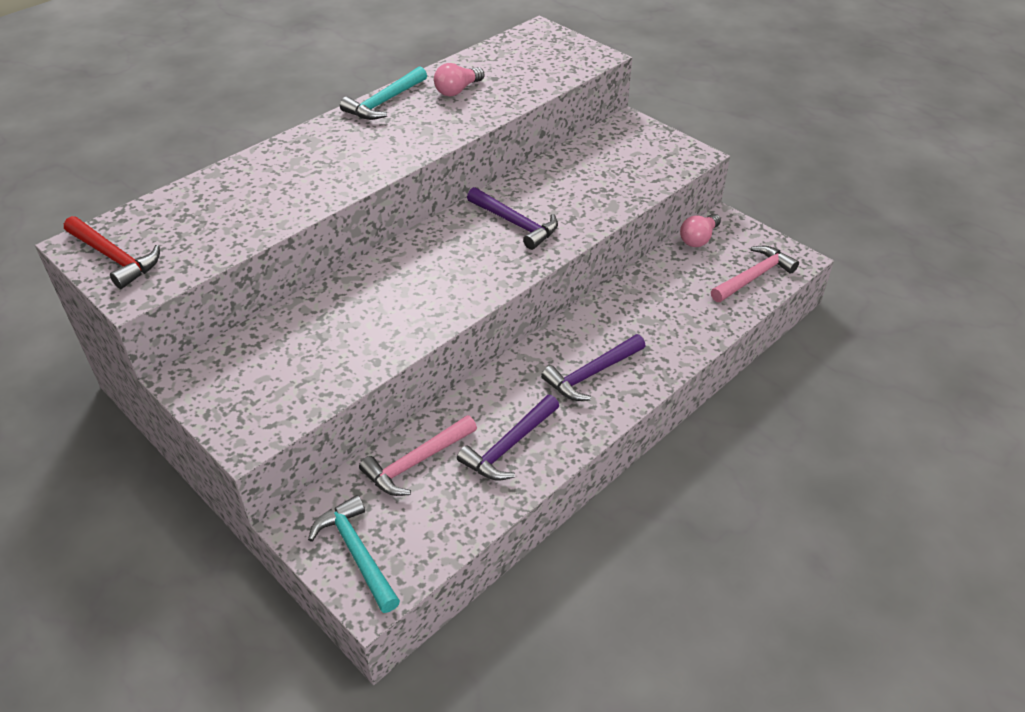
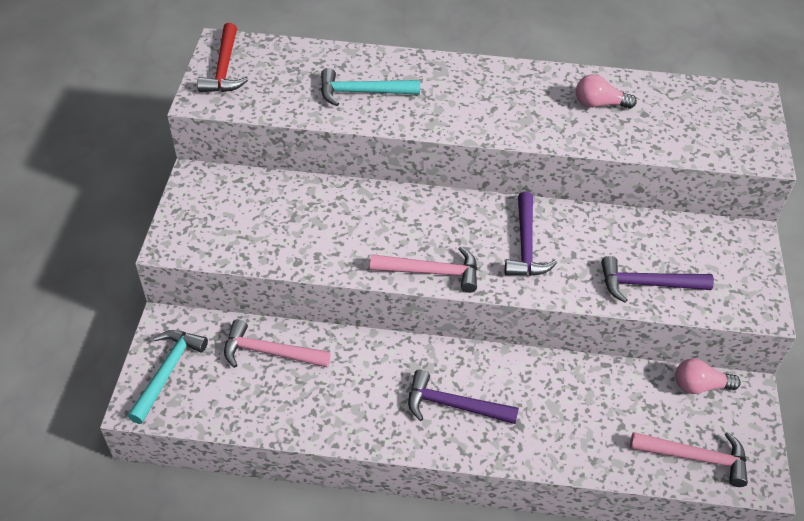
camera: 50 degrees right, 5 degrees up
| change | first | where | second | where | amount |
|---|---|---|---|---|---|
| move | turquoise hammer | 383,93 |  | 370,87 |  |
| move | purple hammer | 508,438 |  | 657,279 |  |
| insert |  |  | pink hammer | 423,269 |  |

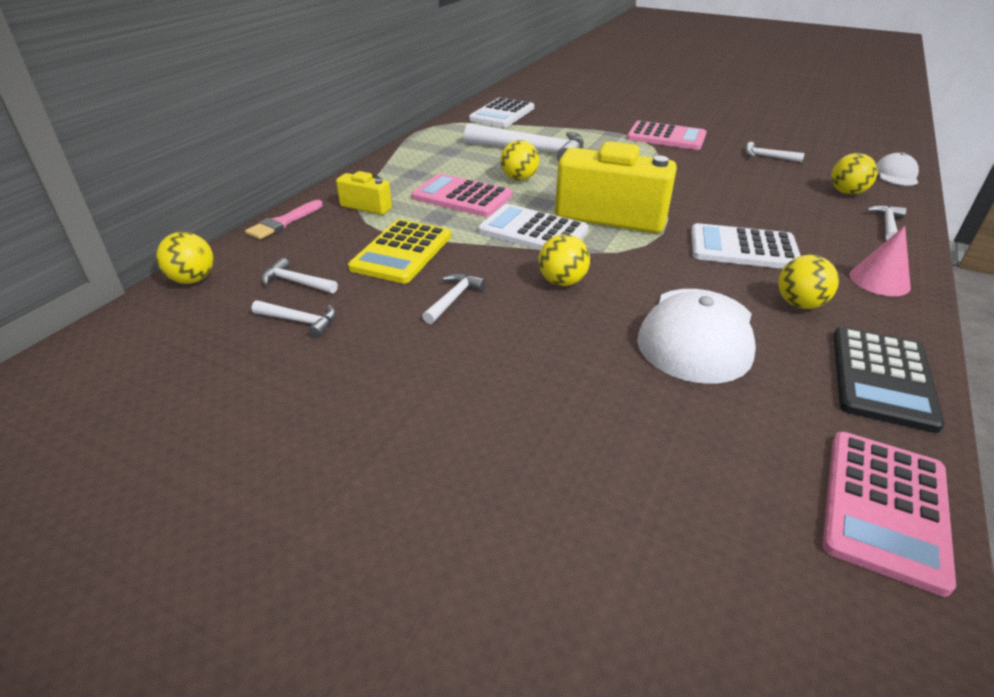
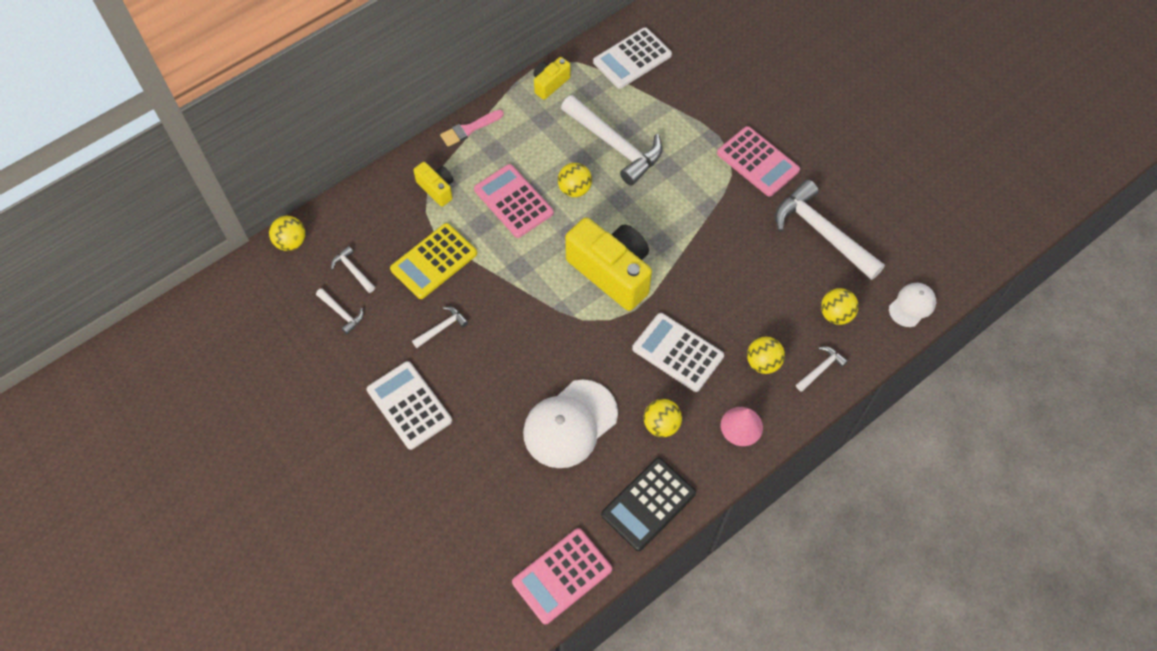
camera: 25 degrees right, 25 degrees up
| change | first | where | second | where | amount |
|---|---|---|---|---|---|
| resize | white hammer | 775,152 |  | 830,230 | x2.21 |
| move | pink brush | 284,219 |  | 472,128 |  |
| move | white calculator | 533,227 |  | 409,405 |  |
| move | yellow ball | 564,260 |  | 766,355 |  |
| insert |  |  | yellow camera | 552,78 |  |

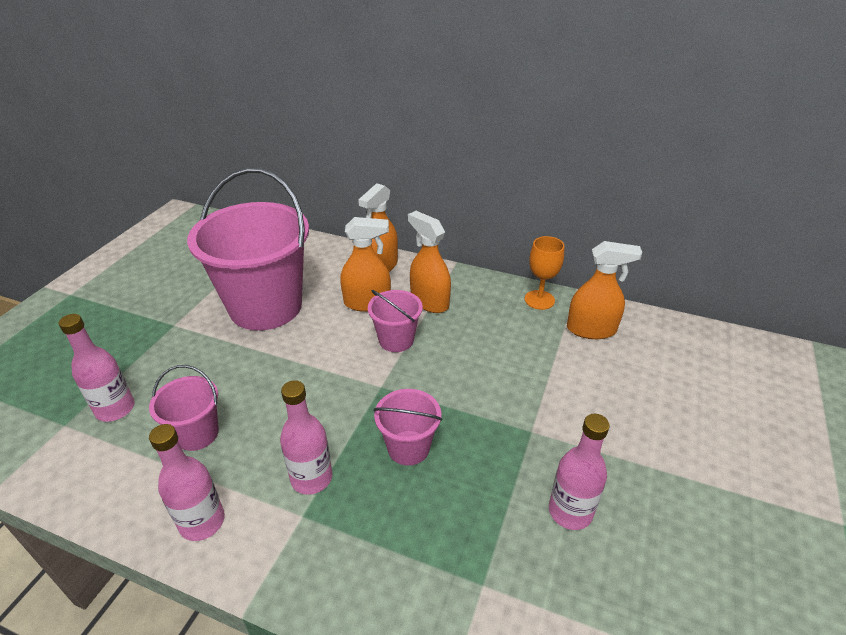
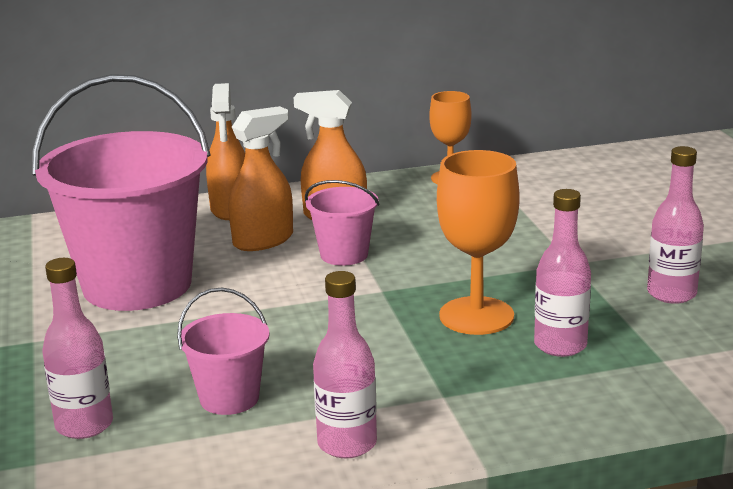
camera: 35 degrees left, 15 degrees down
| change | first | where | second | where | amount |
|---|---|---|---|---|---|
| delete | orange spray bottle | 604,290 |  |  |  |
| move | pink bottle | 306,437 |  | 562,273 |  |
| replace | pink bucket | 407,427 | orange goblet | 478,242 |  |

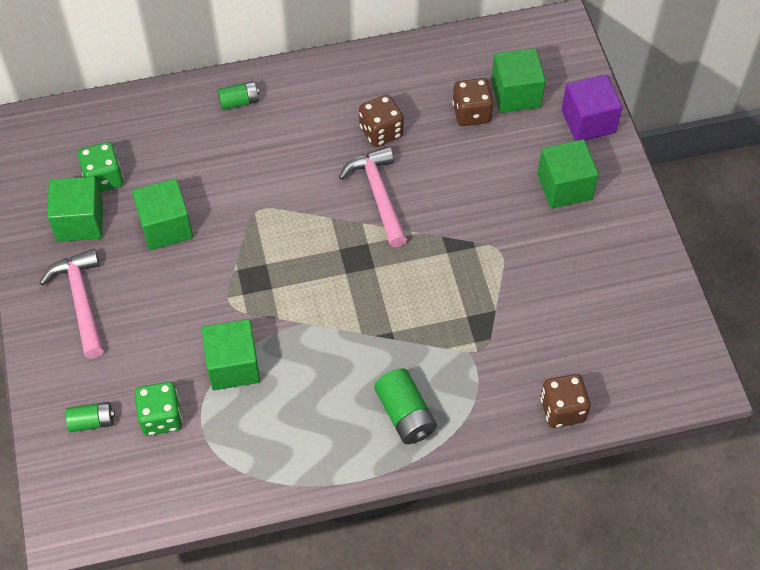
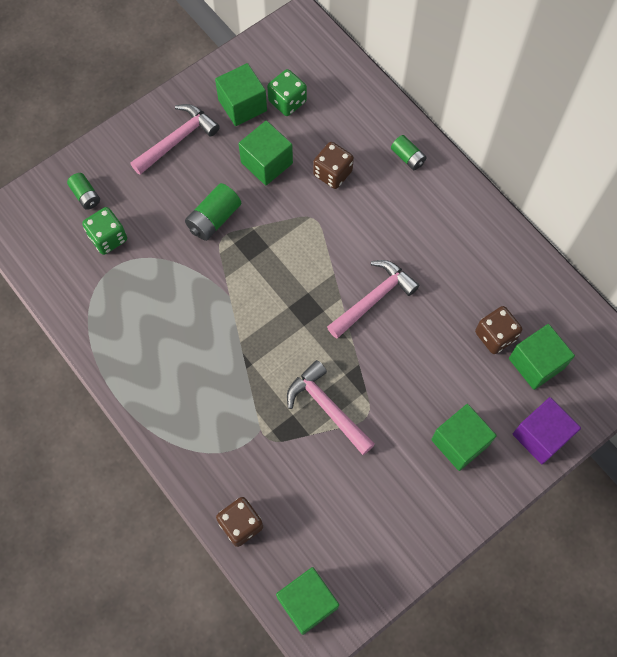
camera: 65 degrees right, 10 degrees up
| change | first | where | second | where | amount |
|---|---|---|---|---|---|
| move | brown dice | 381,120 |  | 333,165 |  |
| move | green cube | 231,354 |  | 307,601 |  |
| move | green battery | 405,406 |  | 213,212 |  |
| insert |  |  | pink hammer | 331,407 |  |

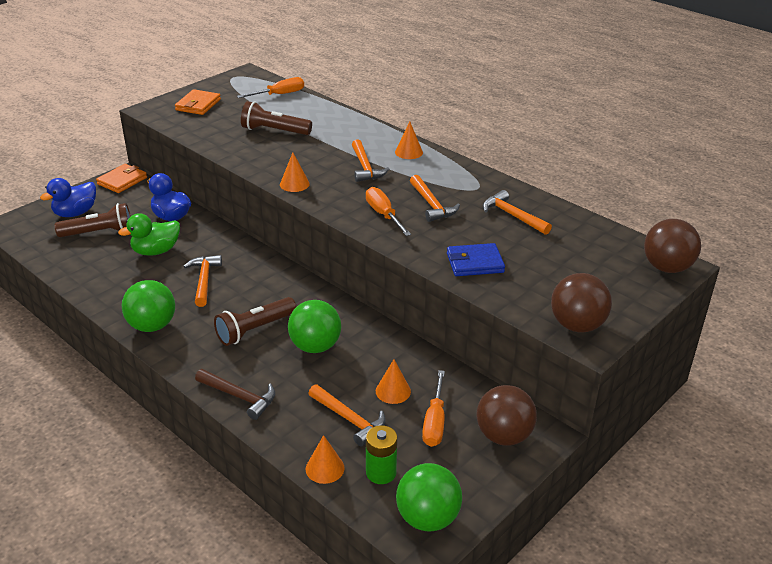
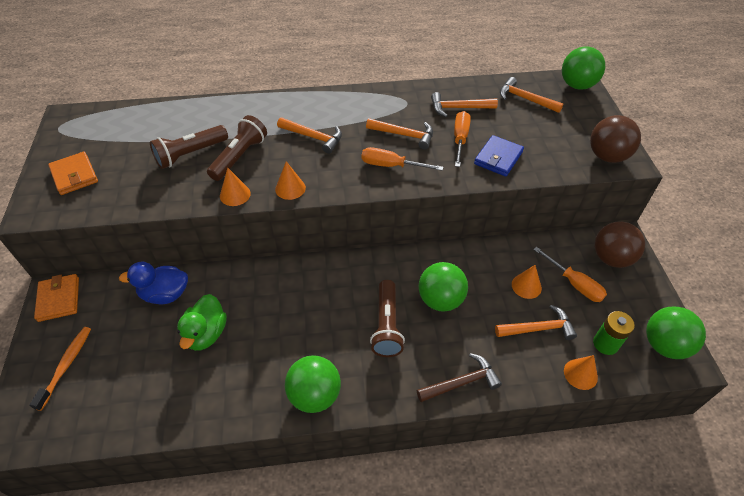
camera: 50 degrees left, 15 degrees up
| change | first | where | second | where | amount |
|---|---|---|---|---|---|
| move | orange screwdriver | 270,87 |  | 462,139 |  |
| move | orange cone | 409,140 |  | 235,187 |  |
| replace | blue duck | 68,197 | orange toothbrush | 60,369 |  |
| move | brown flashlight | 93,220 |  | 237,148 |  |
| recolor | brown ball | 672,246 | green ball | 583,68 |  |
| move | orange hammer | 202,281 |  | 531,95 |  |

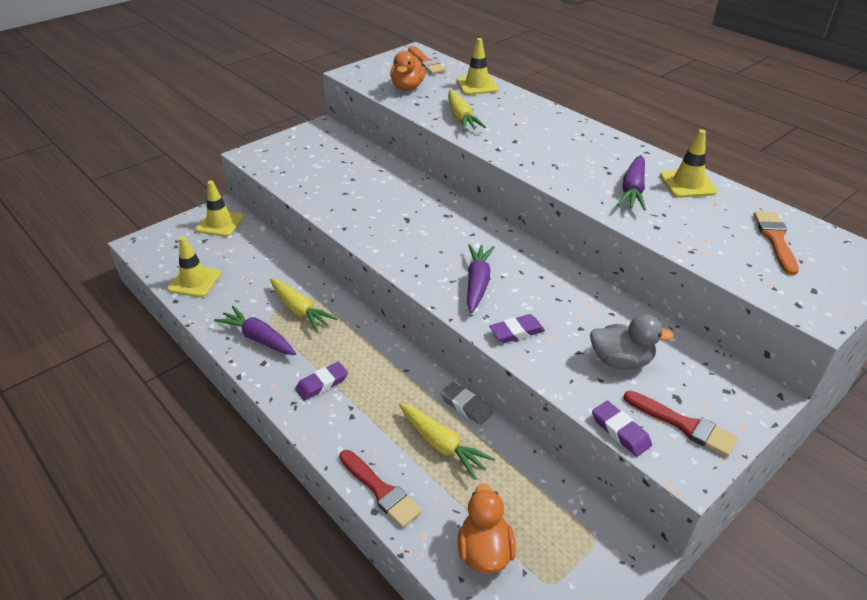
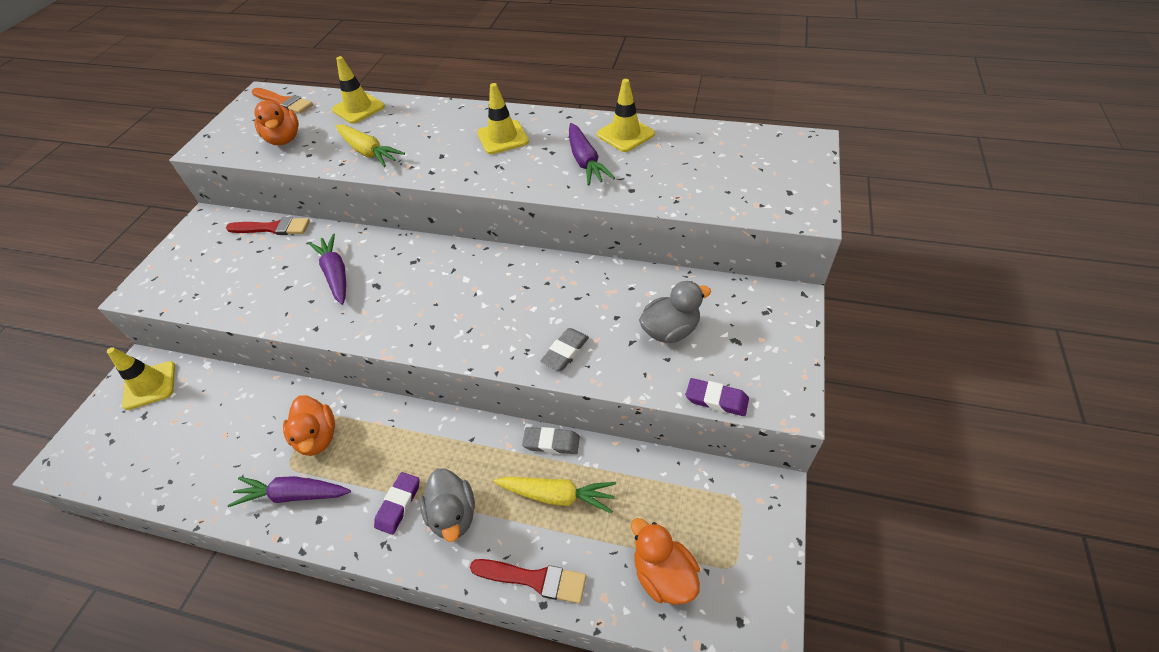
camera: 30 degrees left, 10 degrees up
| change | first | where | second | where | amount |
|---|---|---|---|---|---|
| delete | orange brush | 776,243 |  |  |  |
| move | yellow traffic cone | 194,266 |  | 503,118 |  |
| move | purple carrot | 481,278 |  | 327,269 |  |
| replace | yellow carrot | 303,305 | orange duck | 309,425 |  |
| recolor | purple eraser | 517,328 | grey eraser | 564,349 |  |
| move | red brush | 681,424 |  | 268,226 |  |
| insert |  |  | grey duck | 447,505 |  |

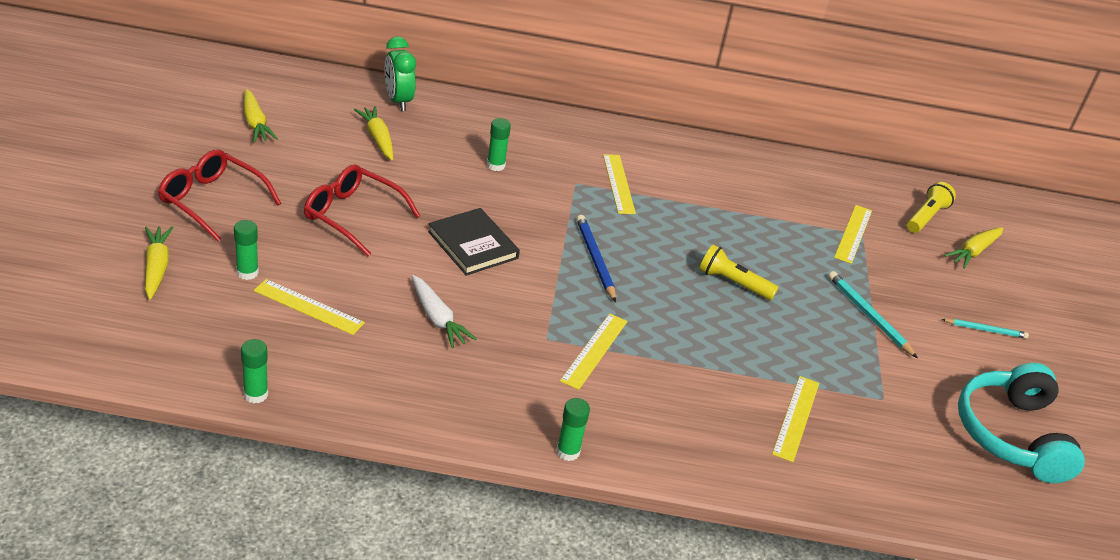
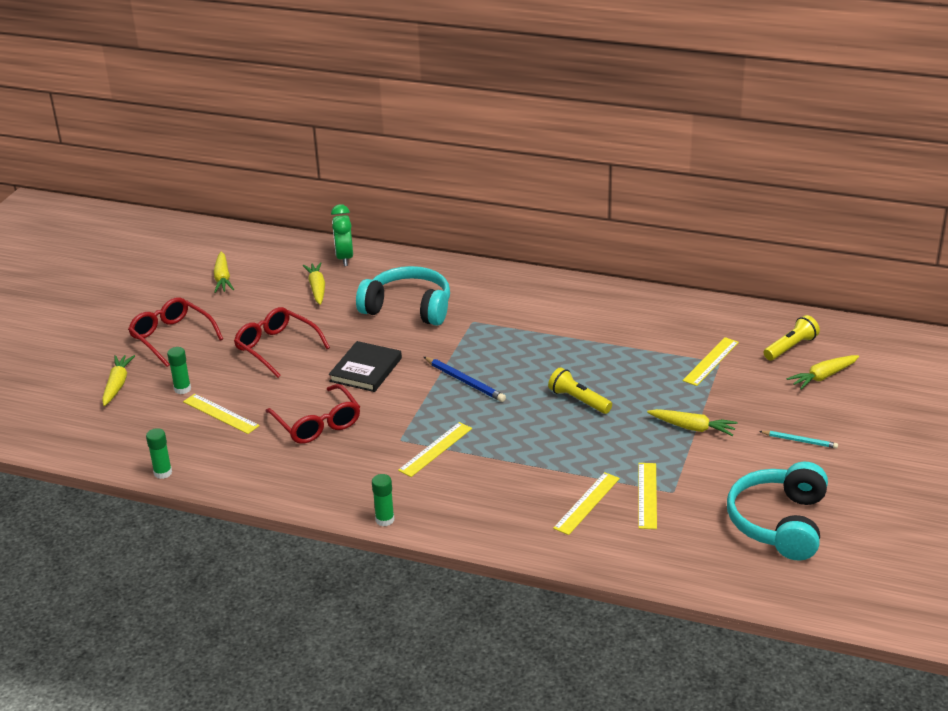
camera: 20 degrees right, 5 degrees down
| change | first | where | second | where | amount |
|---|---|---|---|---|---|
| replace | green glue stick | 499,144 | turquoise headphones | 403,296 |  |
| move | yellow ruler | 619,184 |  | 647,496 |  |
| rotate | black book | 474,242 |  | 365,366 | 45 degrees clockwise |
| rotate | blue pencil | 596,258 |  | 465,379 | 135 degrees clockwise |
| replace | turquoise pencil | 873,314 | yellow carrot | 692,422 |  |
| replace | white carrot | 444,311 | red glasses | 312,414 |  |

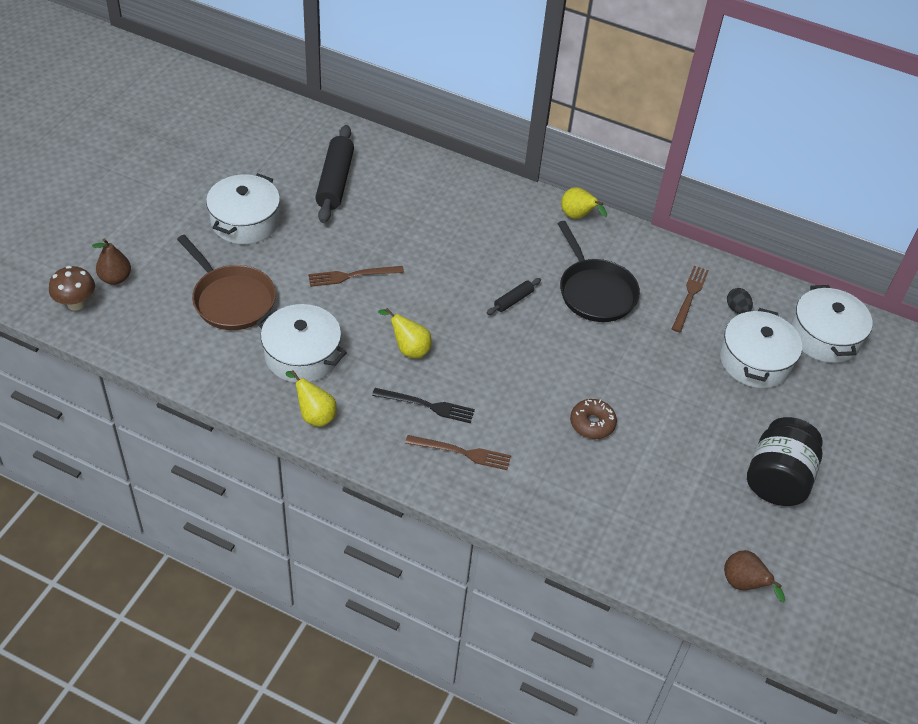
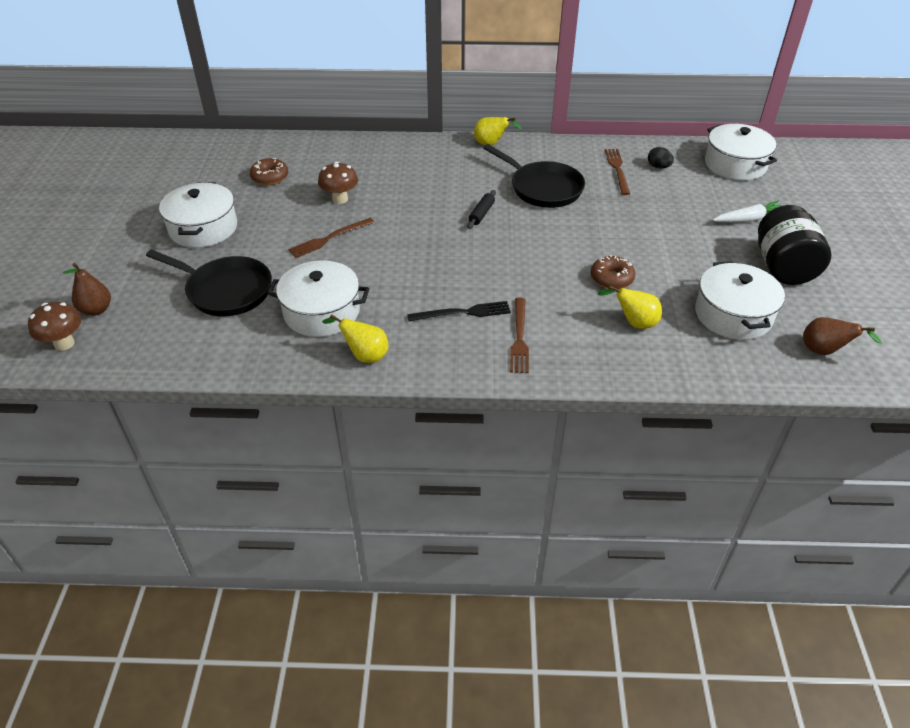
camera: 20 degrees left, 5 degrees down
| change | first | where | second | where | amount |
|---|---|---|---|---|---|
| replace | black rolling pin | 334,174 | brown donut | 269,171 |  |
| recolor | brown pan | 226,282 | black pan | 209,282 |  |
| move | yellow pear | 405,333 |  | 629,307 |  |
| move | white pot | 761,348 |  | 740,300 |  |
| rotate | brown fork | 458,452 |  | 519,335 | 105 degrees clockwise |
| insert |  |  | brown mushroom | 338,183 |  |
| insert |  |  | white carrot | 748,211 |  |

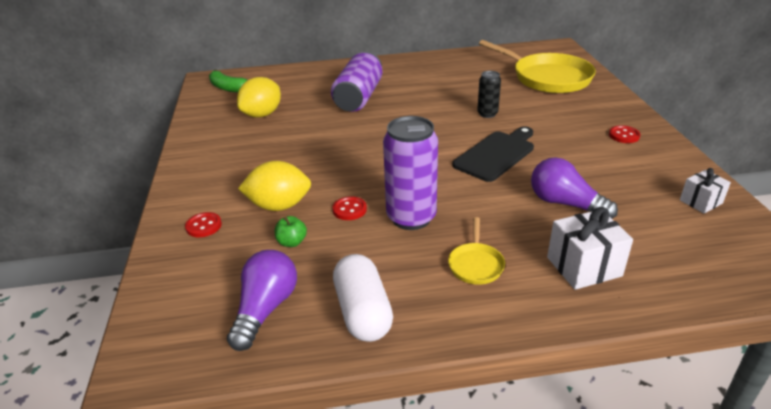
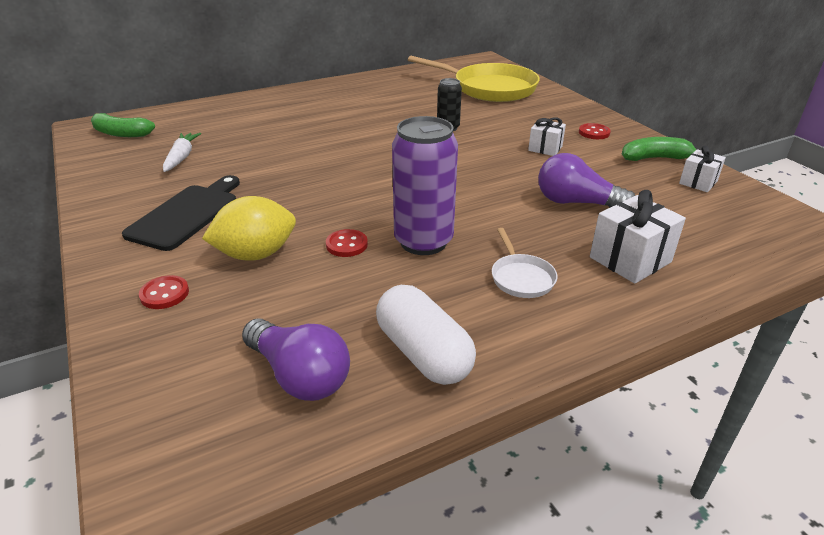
camera: 20 degrees left, 0 degrees up
| change | first | where | second | where | amount |
|---|---|---|---|---|---|
| delete | purple can | 356,82 |  |  |  |
| replace | yellow lemon | 259,97 | white carrot | 182,152 |  |
| move | black cutting board | 493,154 |  | 181,213 |  |
| delete | green apple | 291,231 |  |  |  |
| recolor | yellow pan | 476,251 | white pan | 525,263 |  |
| rotate | purple light bulb | 262,300 |  | 296,359 | 135 degrees clockwise |
| insert |  |  | white gift | 547,136 |  |
| insert |  |  | green banana | 659,149 |  |

